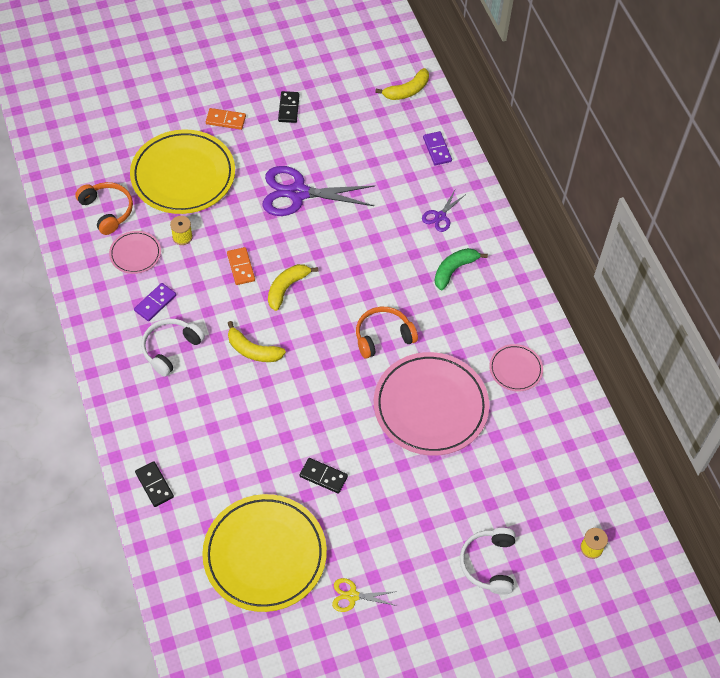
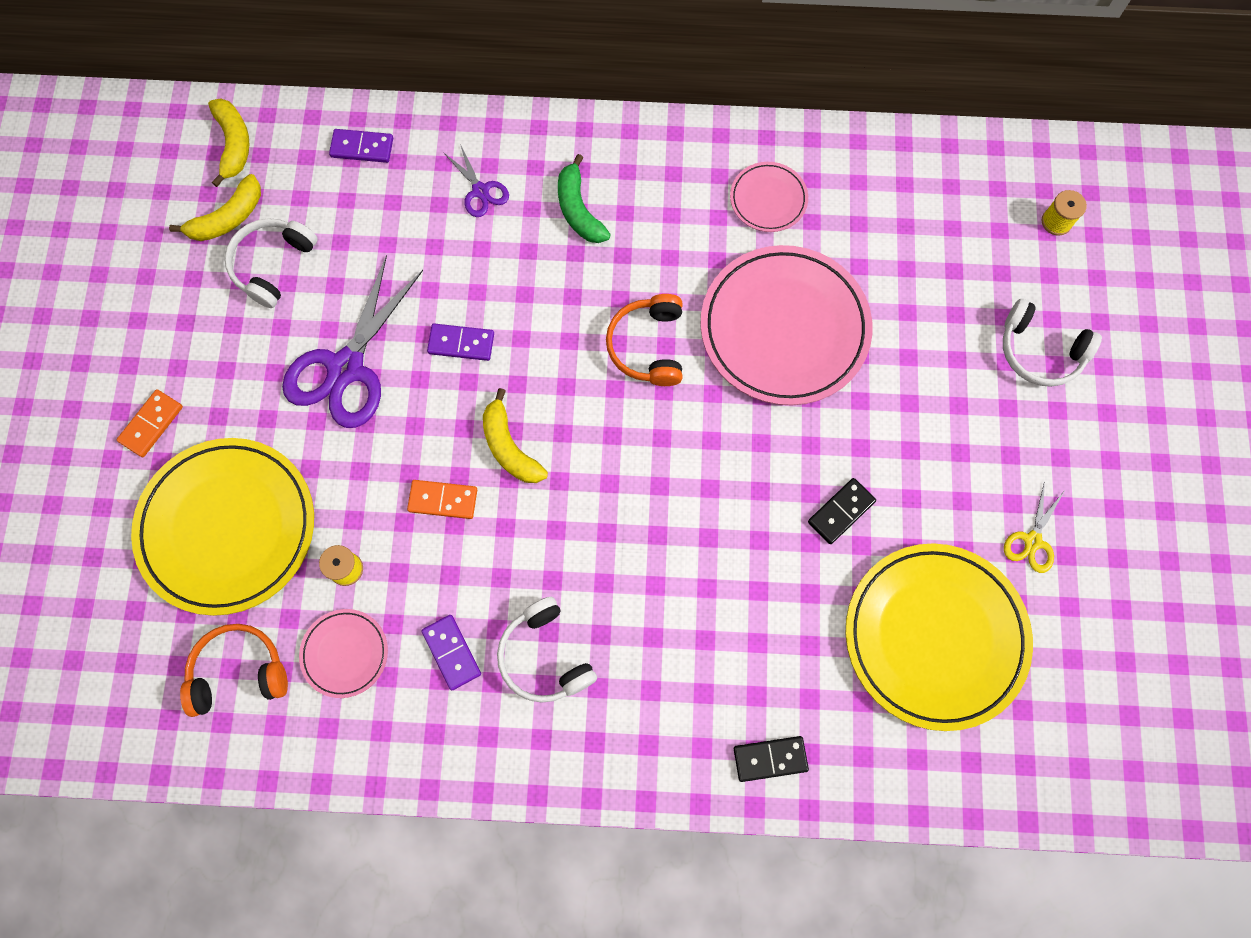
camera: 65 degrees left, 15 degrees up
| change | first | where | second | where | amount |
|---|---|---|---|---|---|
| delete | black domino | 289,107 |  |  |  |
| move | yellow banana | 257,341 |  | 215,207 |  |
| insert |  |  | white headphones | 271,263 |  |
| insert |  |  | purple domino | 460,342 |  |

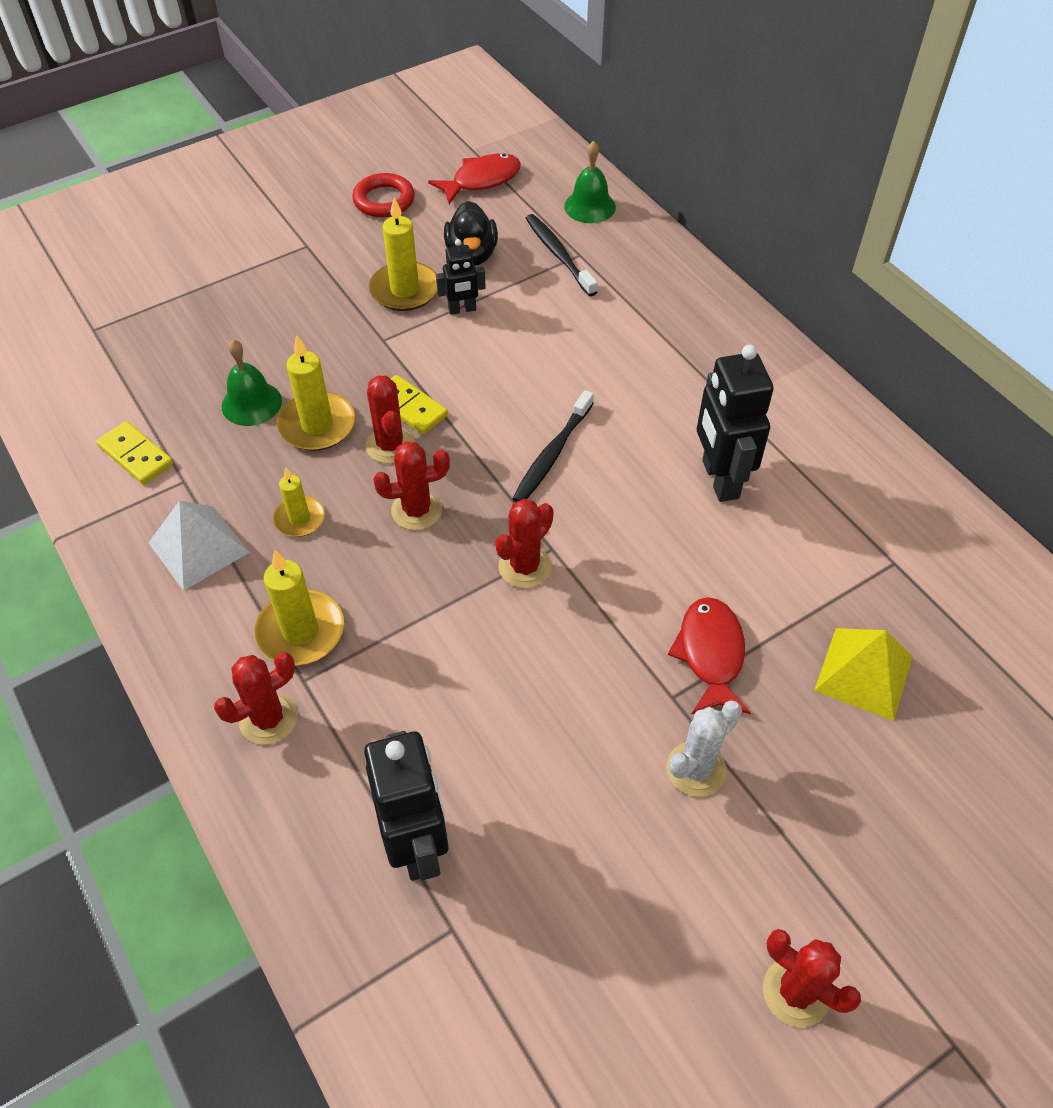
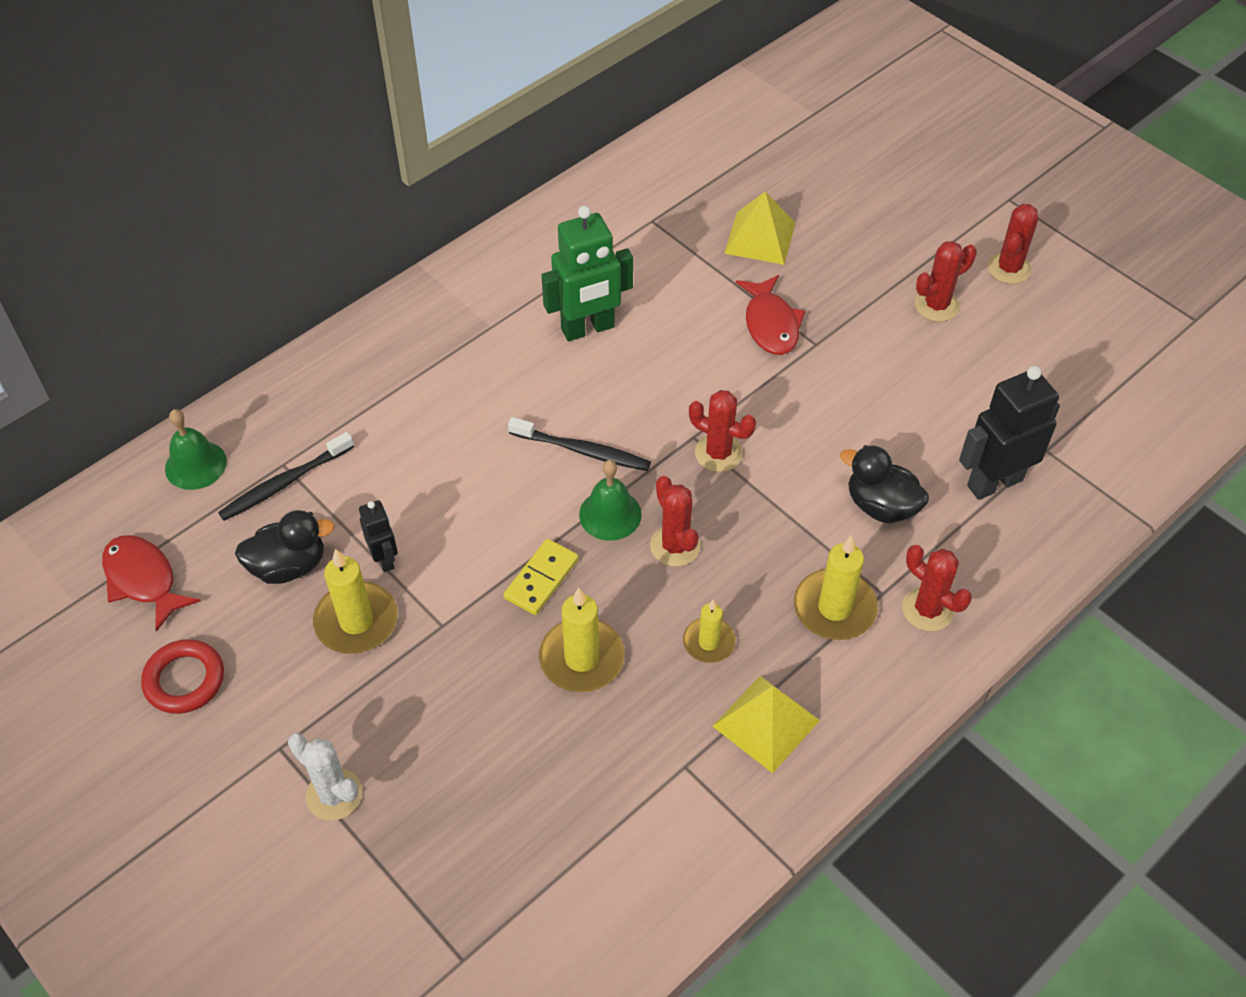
camera: 100 degrees left, 0 degrees up
| change | first | where | second | where | amount |
|---|---|---|---|---|---|
| move | green bell | 252,383 |  | 610,500 |  |
| recolor | black robot | 735,423 | green robot | 587,273 |  |
| move | red cactus | 390,419 |  | 946,281 |  |
| delete | yellow domino | 134,453 |  |  |  |
| recolor | white pyramid | 199,546 | yellow pyramid | 766,724 |  |
| rotate | red fish | 709,656 |  | 770,315 | 90 degrees counterclockwise |
| move | white cactus | 704,748 |  | 325,776 |  |
| insert |  |  | black duck | 884,484 |  |

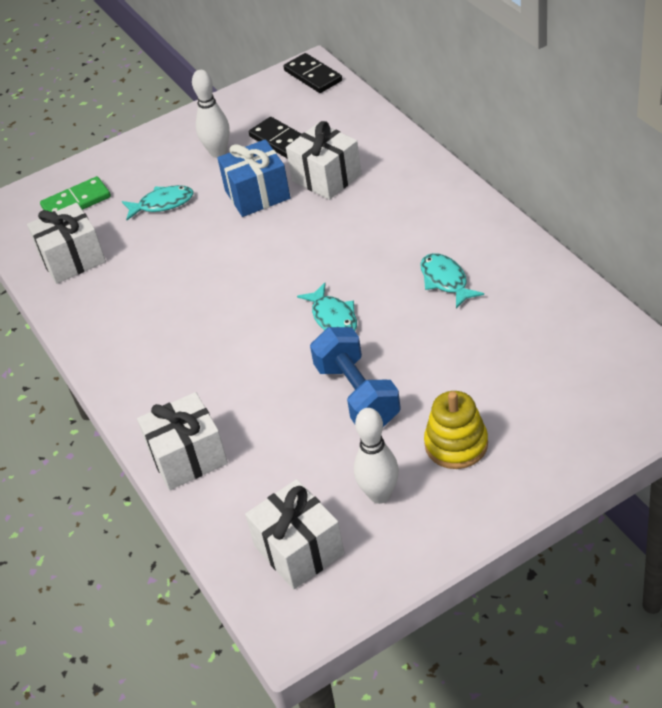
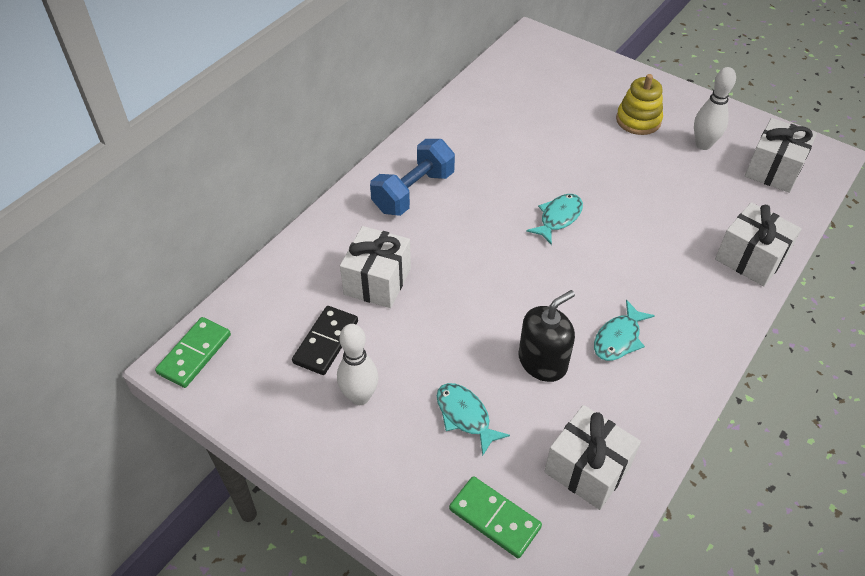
camera: 120 degrees left, 5 degrees up
| change | first | where | second | where | amount |
|---|---|---|---|---|---|
| recolor | black domino | 312,73 | green domino | 193,352 |  |
| delete | blue gift | 253,178 |  |  |  |
| move | turquoise fish | 452,281 |  | 624,330 |  |
| move | blue dumbbell | 355,377 |  | 412,177 |  |
| insert |  |  | black soap dispenser | 547,336 |  |

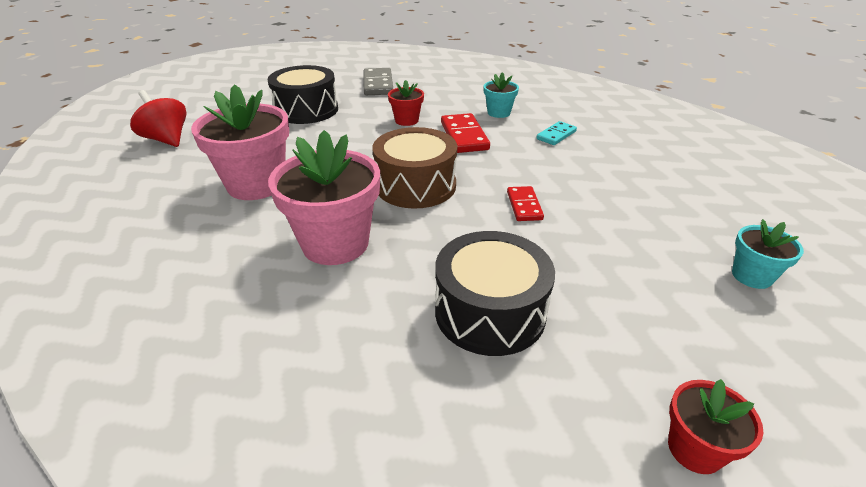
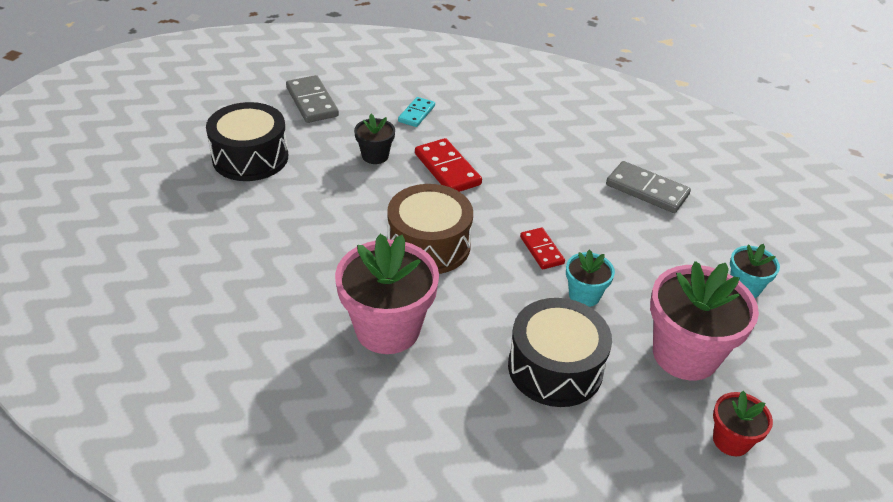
camera: 20 degrees left, 5 degrees up
| change | first | where | second | where | amount |
|---|---|---|---|---|---|
| move | turquoise flower pot | 501,95 |  | 590,278 |  |
| recolor | red flower pot | 406,103 | black flower pot | 374,139 |  |
| move | pink flower pot | 240,142 |  | 704,320 |  |
| delete | red spinning top | 158,118 |  |  |  |
| move | turquoise domino | 556,133 |  | 416,112 |  |
| insert |  |  | grey domino | 648,187 |  |

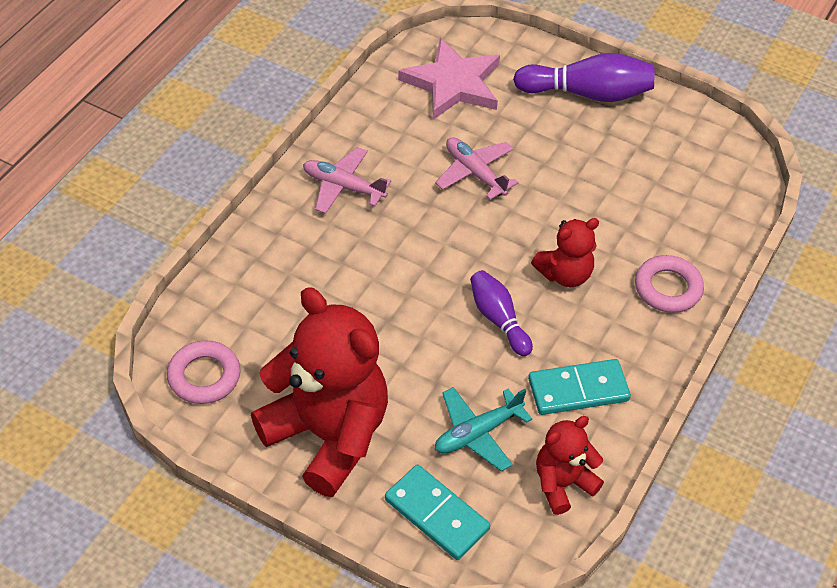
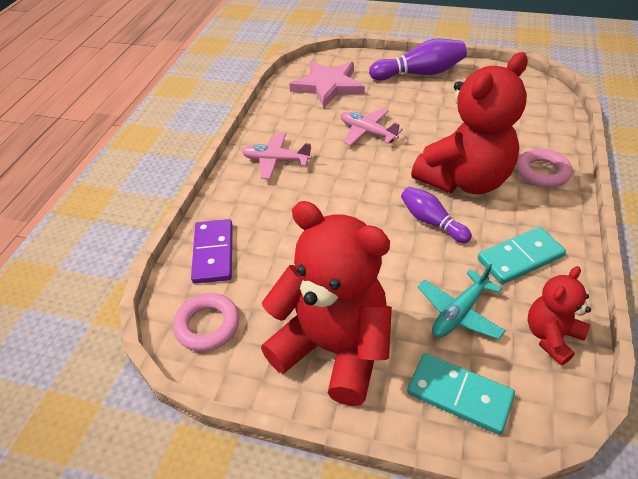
camera: 10 degrees left, 5 degrees down
| change | first | where | second | where | amount |
|---|---|---|---|---|---|
| resize | red teddy bear | 565,252 |  | 469,123 | x1.99 |
| insert |  |  | purple domino | 212,251 |  |

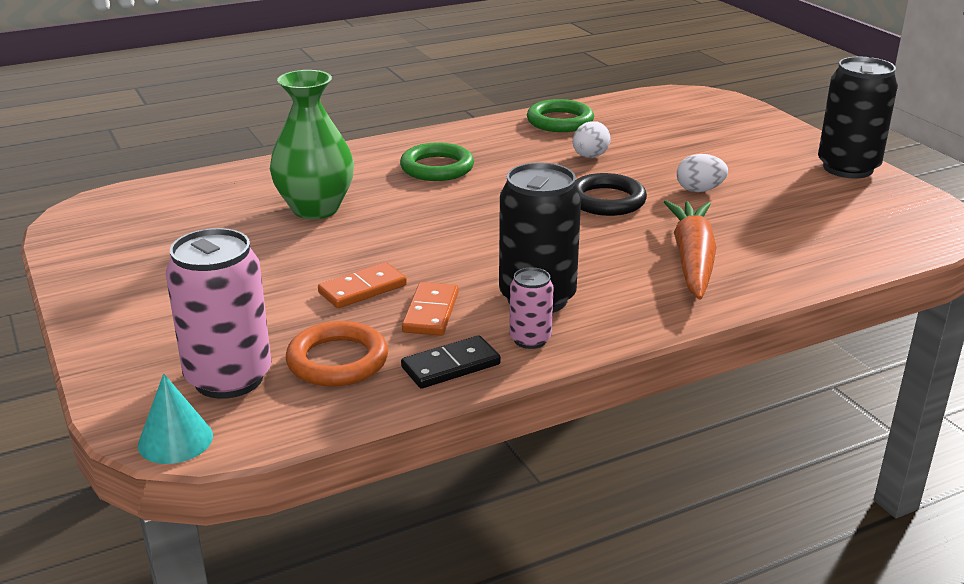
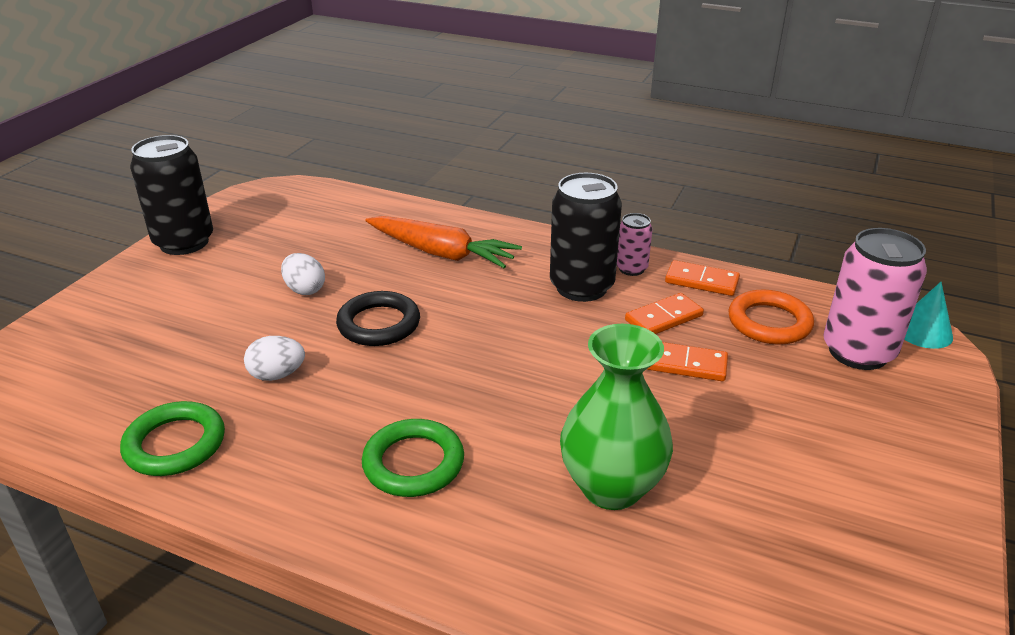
camera: 130 degrees left, 5 degrees up
| change | first | where | second | where | amount |
|---|---|---|---|---|---|
| rotate | orange carrot | 690,250 |  | 443,242 | 120 degrees counterclockwise |
| recolor | black domino | 451,361 | orange domino | 702,278 |  |

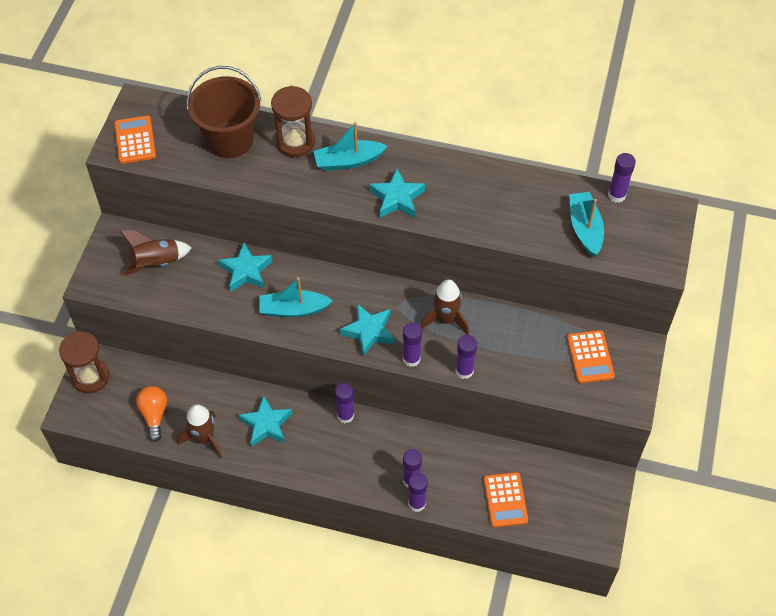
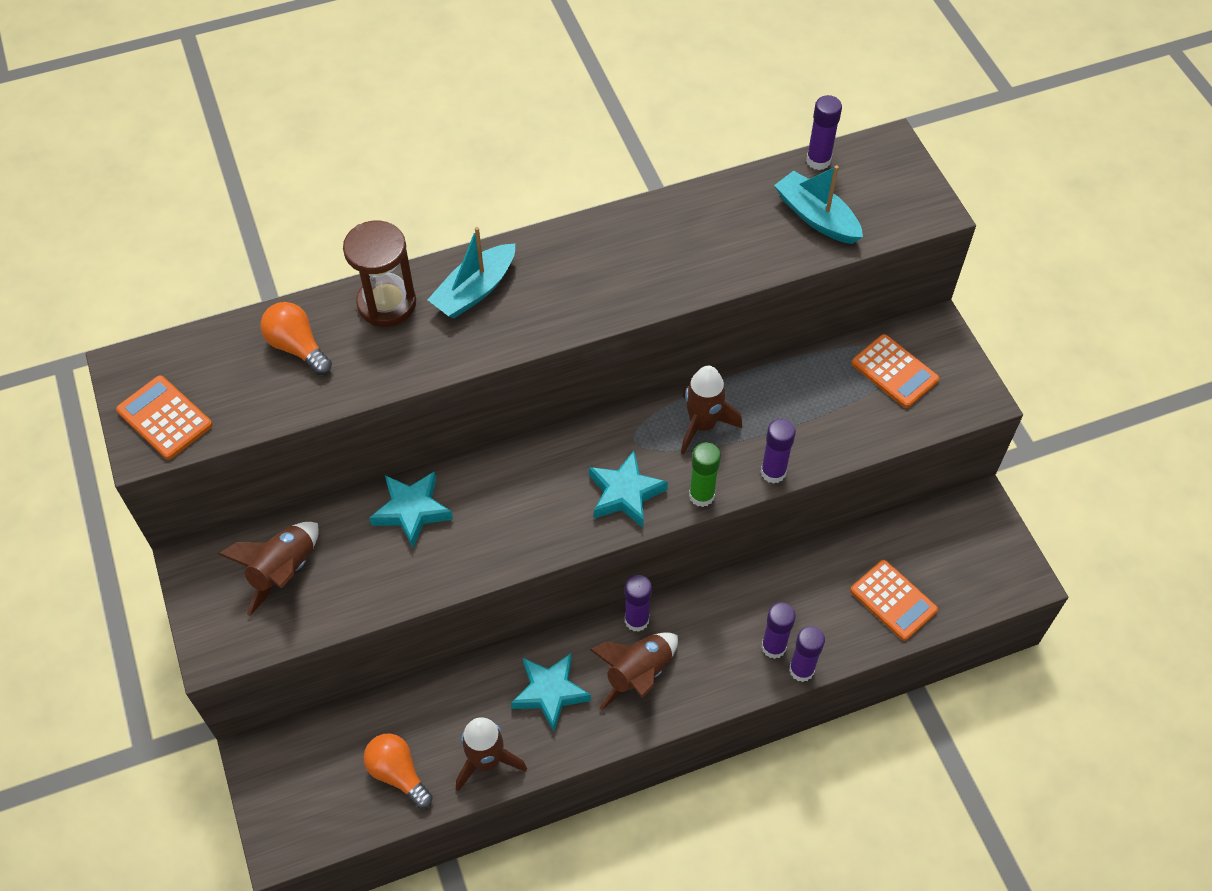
camera: 35 degrees left, 0 degrees up
| change | first | where | second | where | amount |
|---|---|---|---|---|---|
| replace | brown bucket | 223,112 | orange light bulb | 296,338 |  |
| delete | turquoise star | 397,193 |  |  |  |
| delete | turquoise boat | 296,297 |  |  |  |
| recolor | purple glue stick | 412,345 | green glue stick | 705,474 |  |
| delete | brown hourglass | 84,362 |  |  |  |
| insert |  |  | brown rocket | 634,671 |  |

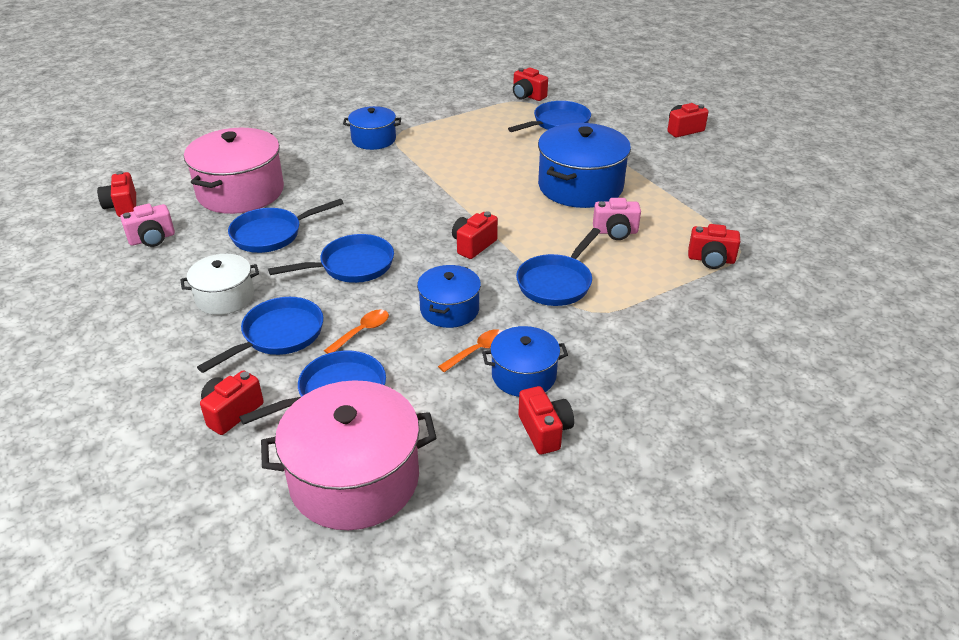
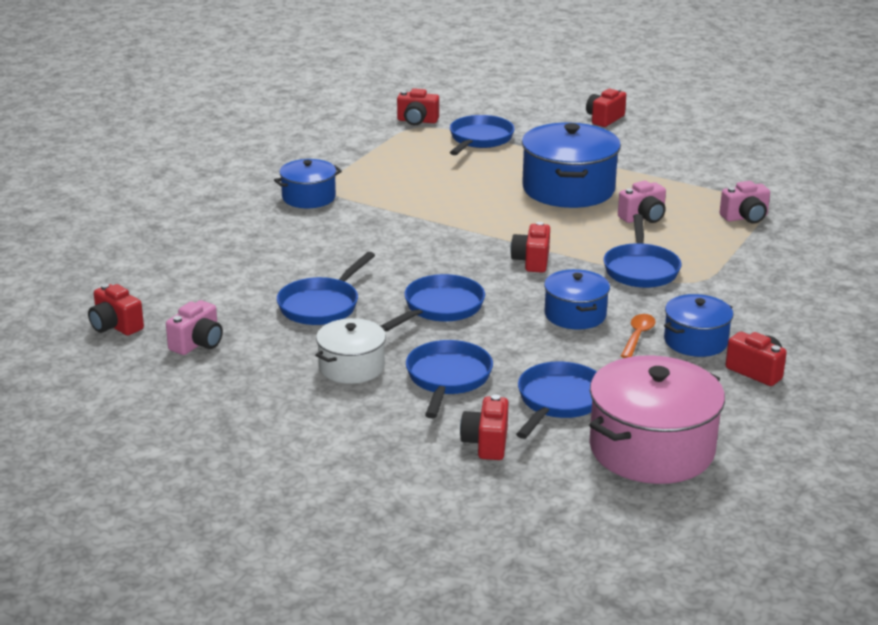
camera: 30 degrees left, 10 degrees down
| change | first | where | second | where | amount |
|---|---|---|---|---|---|
| delete | pink pot | 234,171 |  |  |  |
| recolor | red camera | 714,246 | pink camera | 745,202 |  |
| delete | orange spoon | 356,331 |  |  |  |

